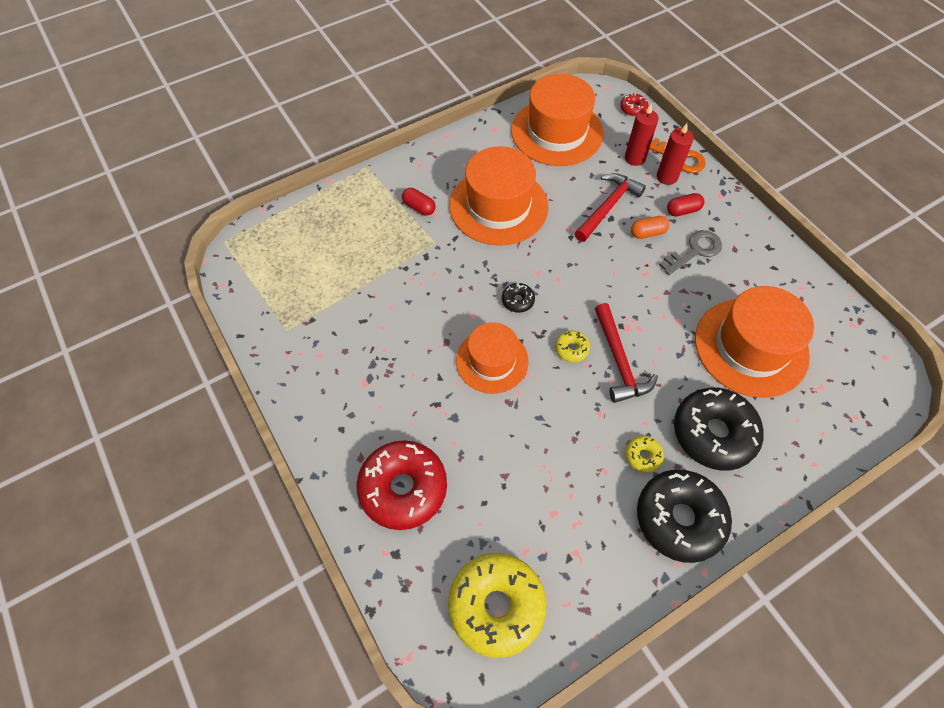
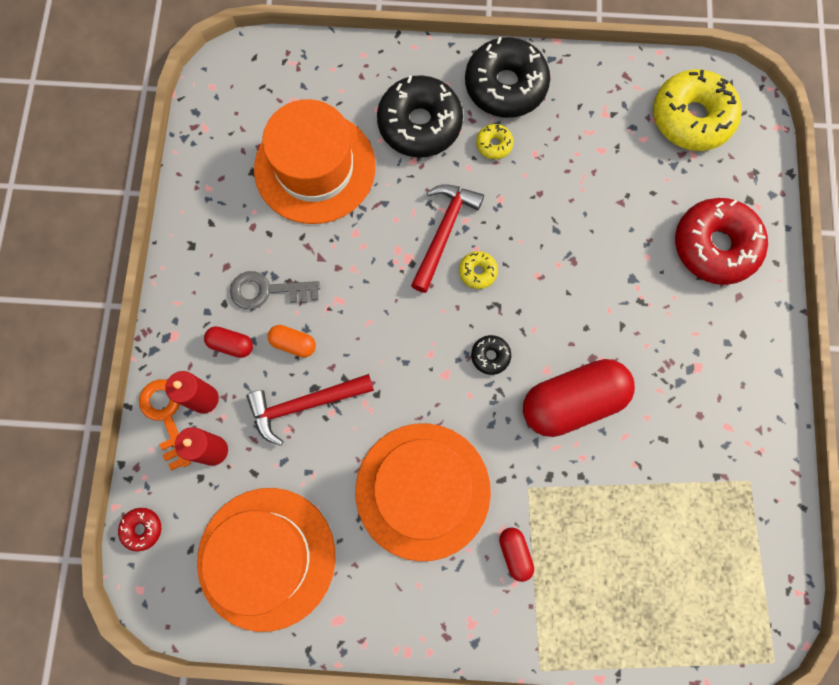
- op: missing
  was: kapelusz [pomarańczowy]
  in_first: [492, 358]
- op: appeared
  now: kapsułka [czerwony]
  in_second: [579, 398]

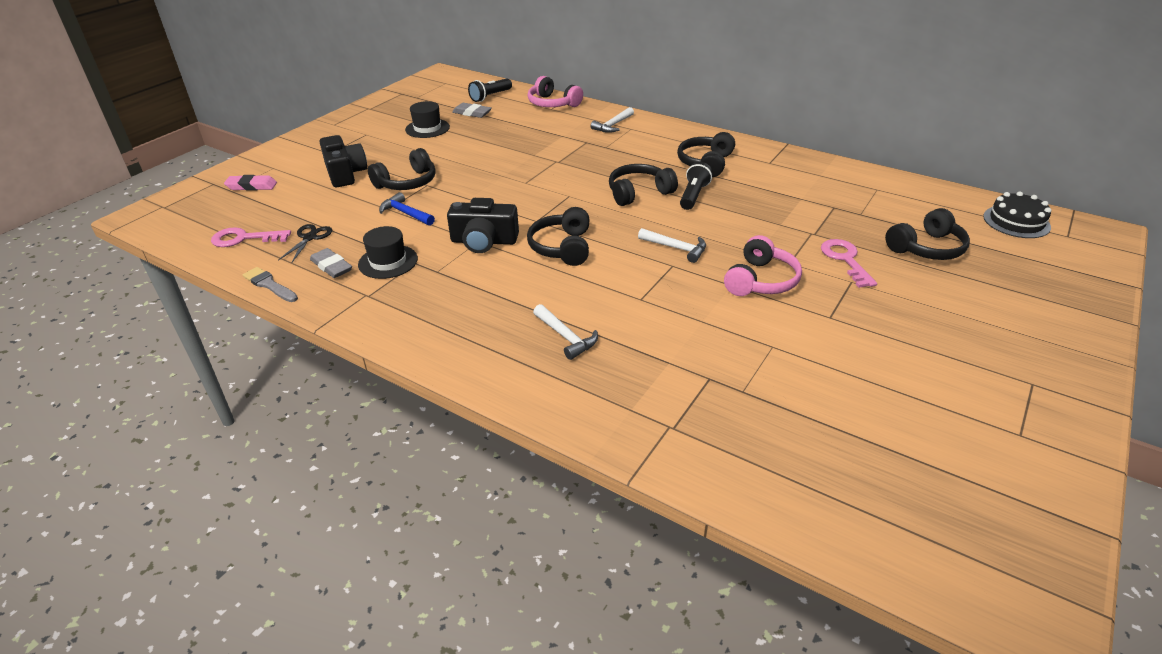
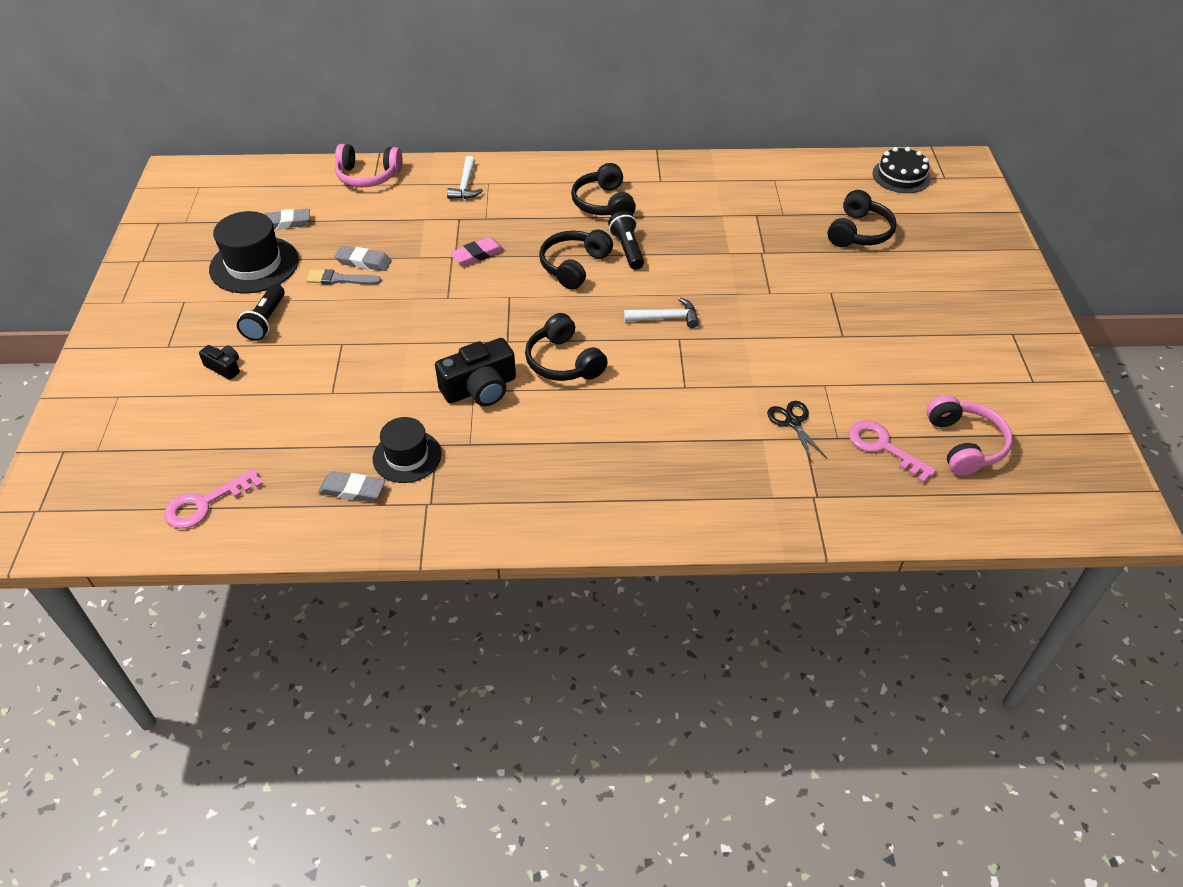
- op: relocated
  was: latarka [czarny]
  in_first: [490, 90]
  in_second: [261, 312]
- op: size
  was: kapelusz [czarny]
  in_first: [427, 119]
  in_second: [254, 252]
  ratio: 1.52
- op: size
  was: aparat fotograficzny [czarny]
  in_first: [343, 161]
  in_second: [219, 362]
  ratio: 0.52
- op: missing
  was: słuchawki [czarny]
  in_first: [402, 169]
- op: relocated
  was: gumka do mazania [różowy]
  in_first: [250, 183]
  in_second: [477, 251]
- op: missing
  was: młotek [niebieski]
  in_first: [407, 209]
- op: relocated
  was: nożyczki [czarny]
  in_first: [305, 243]
  in_second: [797, 431]
- op: relocated
  was: słuchawki [różowy]
  in_first: [763, 265]
  in_second: [969, 435]
- op: relocated
  was: klucz [różowy]
  in_first: [849, 263]
  in_second: [892, 452]
- op: relocated
  was: pędzel [szary]
  in_first: [270, 284]
  in_second: [344, 277]
- op: missing
  was: młotek [biały]
  in_first: [565, 332]
- op: appeared
  now: gumka do mazania [szary]
  in_second: [363, 258]

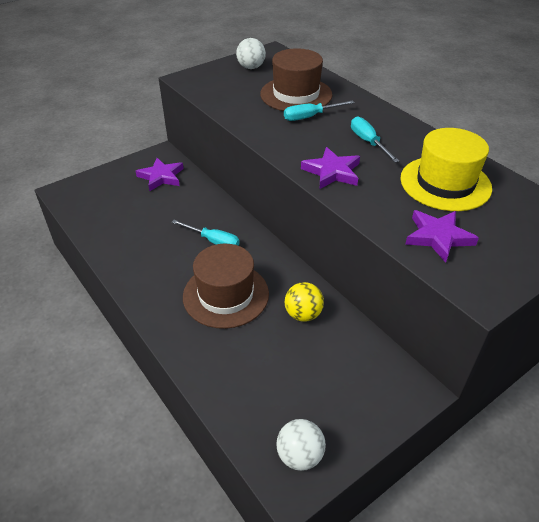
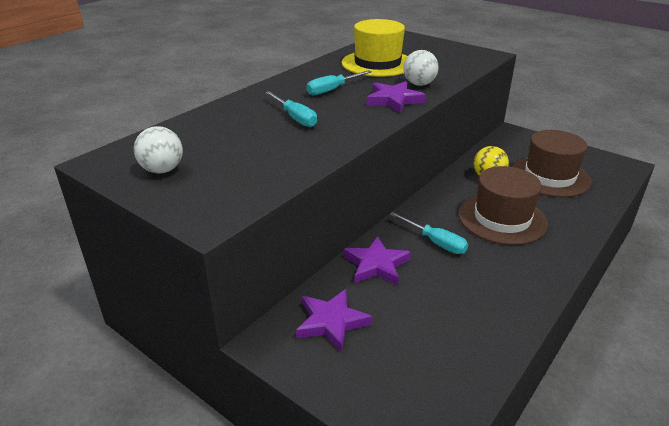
- op: relocated
  was: kapelusz [brązowy]
  in_first: [296, 79]
  in_second: [551, 163]
- op: relocated
  was: gwiazda [fioletowy]
  in_first: [442, 236]
  in_second: [377, 260]
- op: spun
  was: śrubokręt [turkusowy]
  in_first: [205, 233]
  in_second: [428, 233]
  clockwise: 120
- op: relocated
  was: piłka [biały]
  in_first: [301, 445]
  in_second: [421, 68]

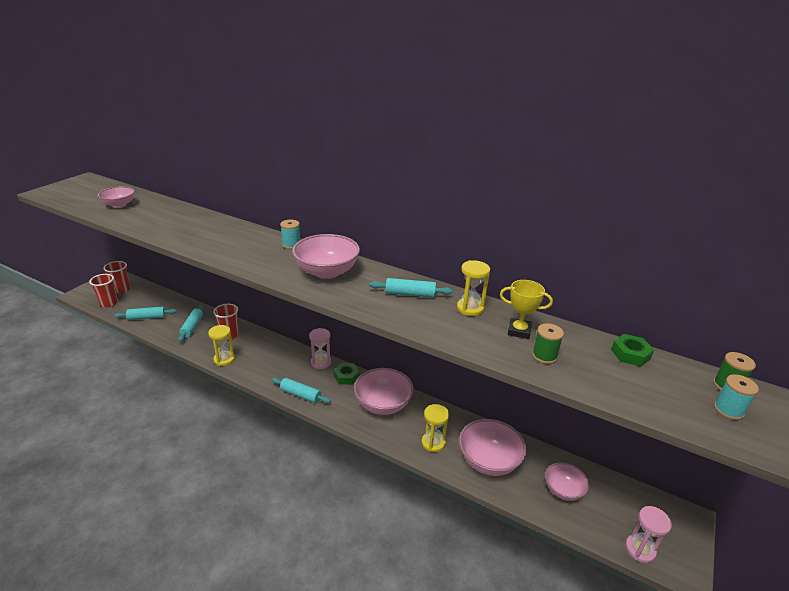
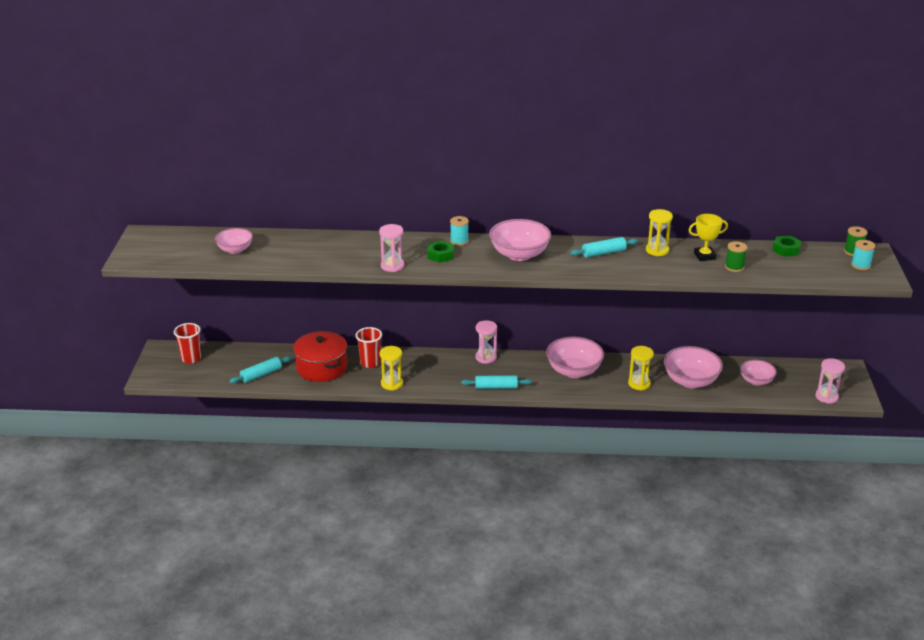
- op: missing
  was: szklanka [czerwony]
  in_first: [103, 291]
- op: exchanged
  was: wałek do ciasta [turkusowy]
  now: garnek [czerwony]
  in_first: [191, 323]
  in_second: [320, 356]
- op: relocated
  was: nakrętka [zielony]
  in_first: [347, 374]
  in_second: [440, 252]
- op: appeared
  now: klepsydra [różowy]
  in_second: [391, 248]

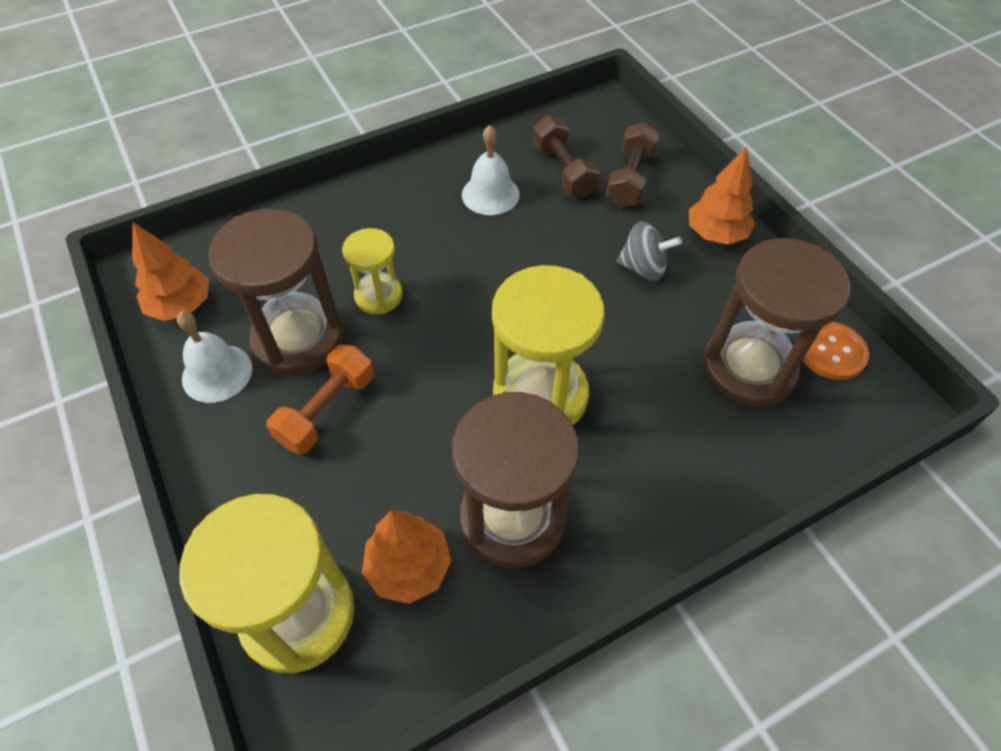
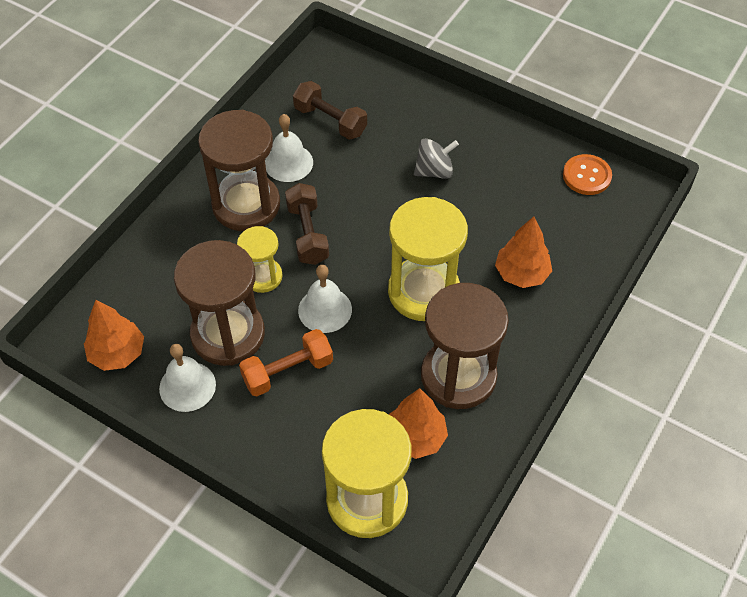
- op: relocated
  was: hantel [brązowy]
  in_first: [633, 165]
  in_second: [307, 224]
- op: relocated
  was: drzewko [pomarańczowy]
  in_first: [722, 195]
  in_second: [523, 252]
- op: relocated
  was: klepsydra [brązowy]
  in_first: [776, 322]
  in_second: [239, 170]
- op: spun
  was: hantel [pomarańczowy]
  in_first: [320, 399]
  in_second: [286, 363]
  clockwise: 60
- op: appeared
  now: dzwonek [biały]
  in_second: [325, 299]

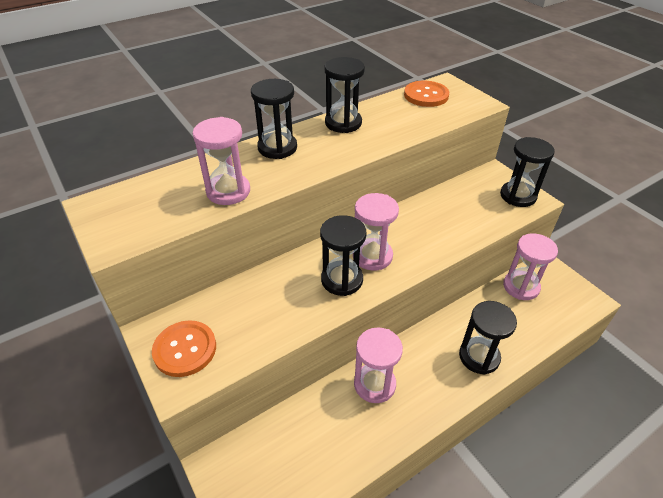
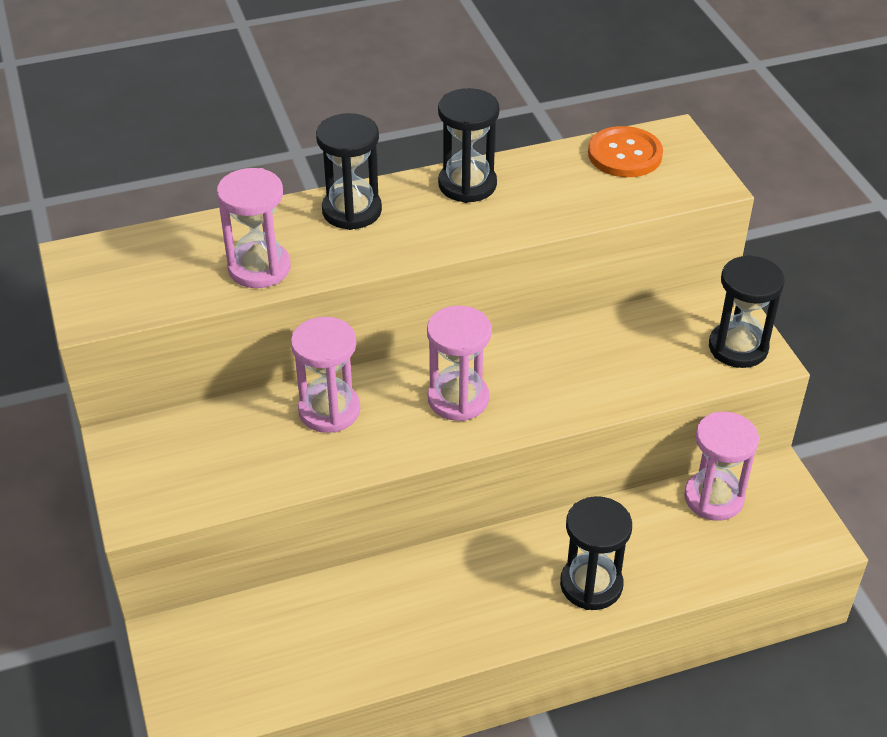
- op: missing
  was: klepsydra [czarny]
  in_first: [343, 255]
- op: missing
  was: guzik [pomarańczowy]
  in_first: [184, 348]
- op: relocated
  was: klepsydra [różowy]
  in_first: [378, 365]
  in_second: [325, 375]

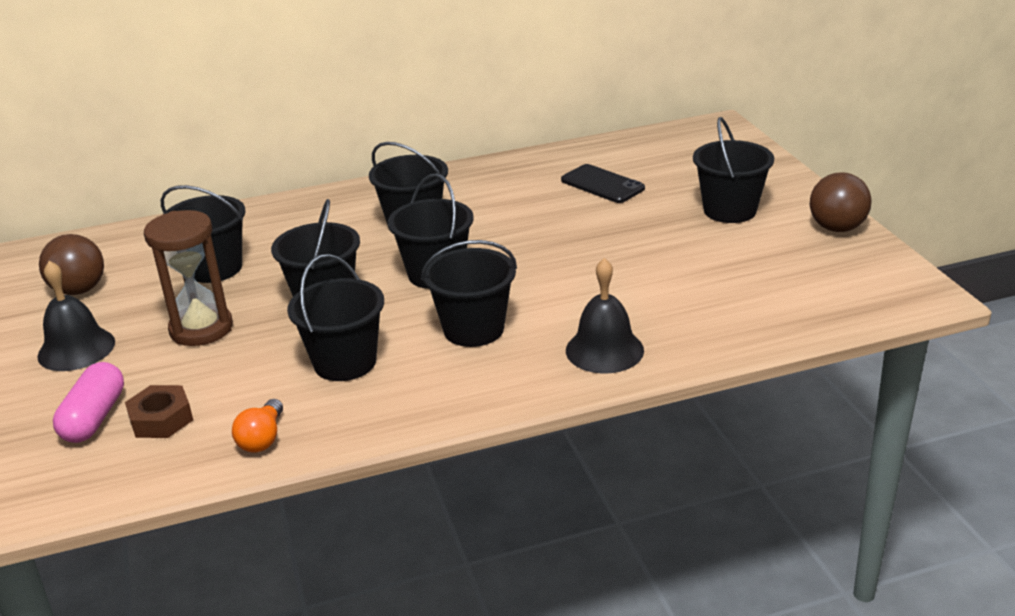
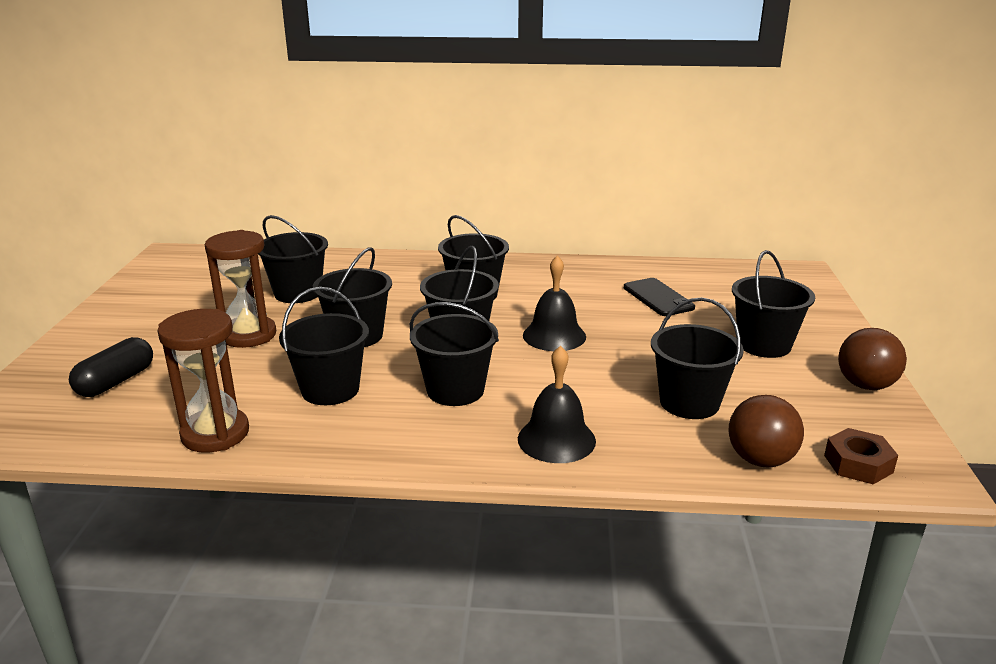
- op: relocated
  was: piłka [brązowy]
  in_first: [71, 264]
  in_second: [766, 431]
- op: relocated
  was: dzwonek [czarny]
  in_first: [76, 316]
  in_second: [554, 303]
- op: colour
  was: kapsułka [różowy]
  now: kapsułka [czarny]
  in_first: [88, 402]
  in_second: [111, 367]
- op: relocated
  was: nakrętka [brązowy]
  in_first: [159, 411]
  in_second: [861, 456]
- op: exchanged
  was: żarówka [pomarańczowy]
  now: klepsydra [brązowy]
  in_first: [257, 426]
  in_second: [203, 381]
- op: appeared
  now: wiadro [czarny]
  in_second: [697, 358]

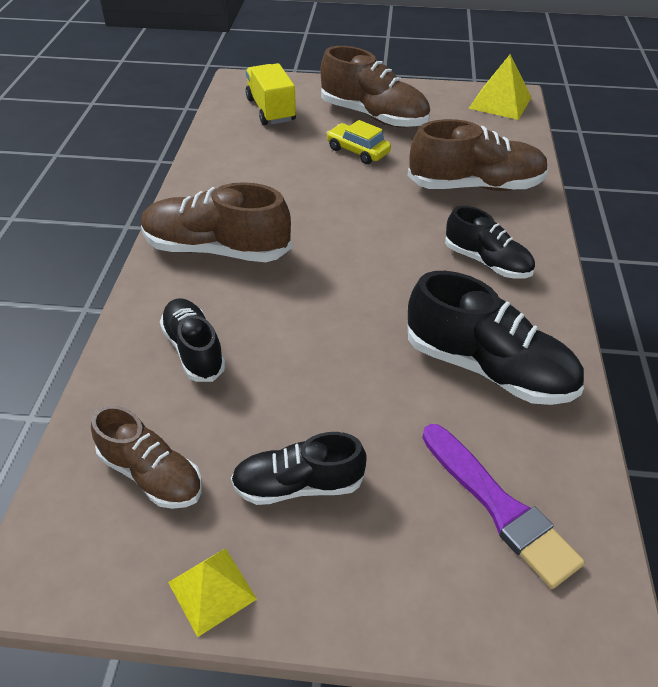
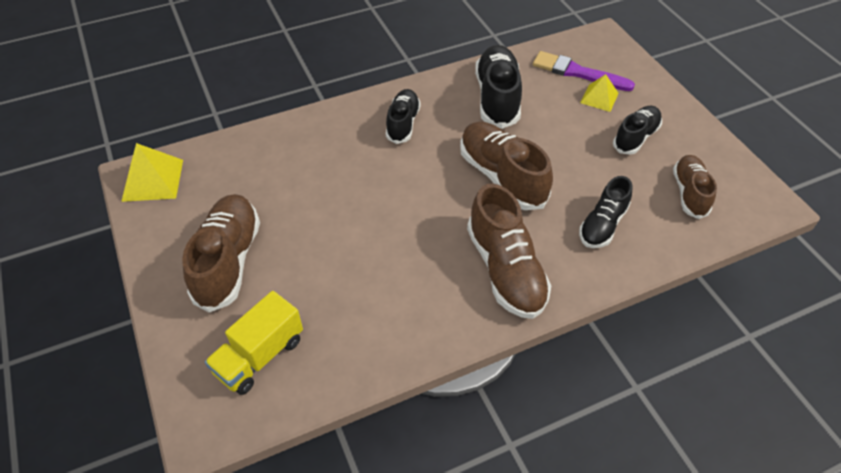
- op: relocated
  was: but [brązowy]
  in_first: [478, 155]
  in_second: [506, 166]
- op: missing
  was: samochód [żółty]
  in_first: [358, 142]
- op: spun
  was: pędzel [fioletowy]
  in_first: [503, 506]
  in_second: [584, 71]
  clockwise: -90
- op: spun
  was: but [czarny]
  in_first: [299, 468]
  in_second: [637, 130]
  clockwise: -105
- op: relocated
  was: piramida [żółty]
  in_first: [212, 592]
  in_second: [599, 93]

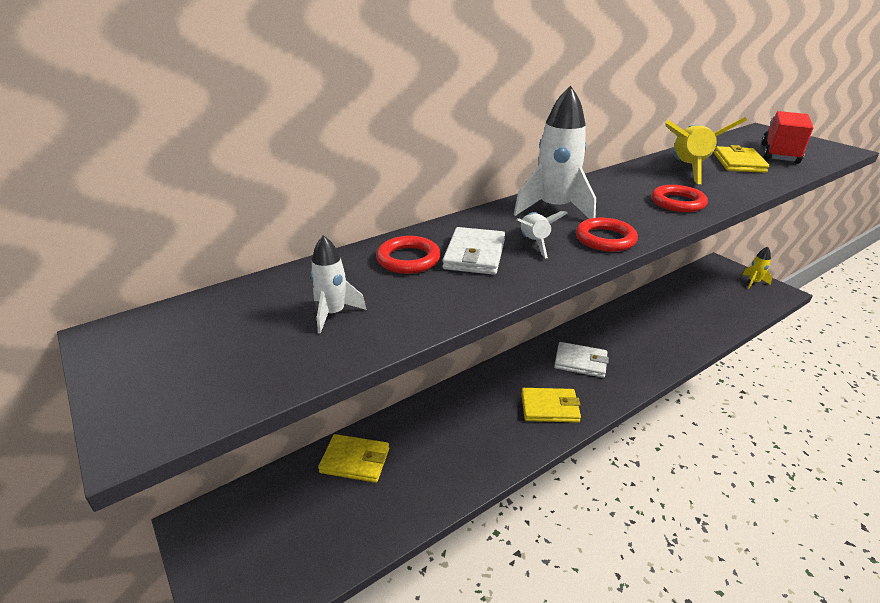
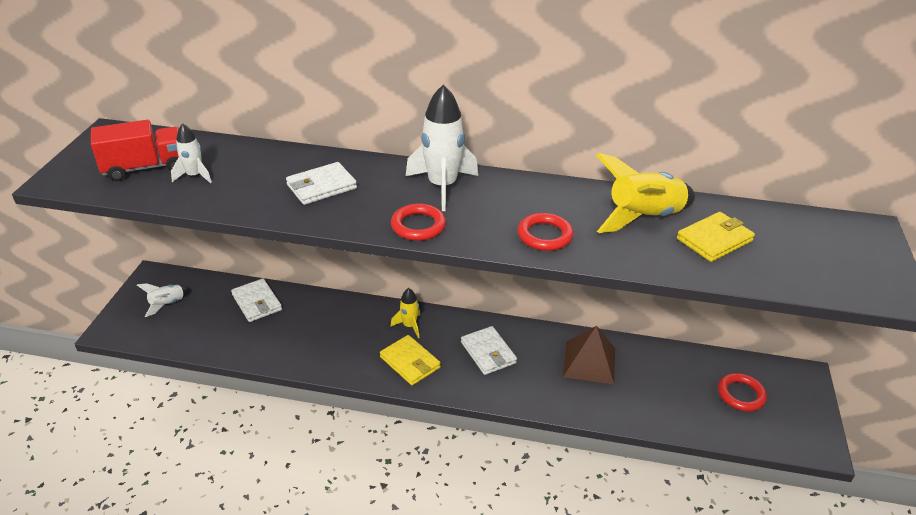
- op: relocated
  was: ciężarówka [czerwony]
  in_first: [788, 137]
  in_second: [135, 150]
- op: relocated
  was: rakieta [biały]
  in_first: [541, 235]
  in_second: [164, 300]
- op: relocated
  was: pierścień [czerwony]
  in_first: [408, 255]
  in_second: [742, 392]
- op: relocated
  was: rakieta [żółty]
  in_first: [757, 268]
  in_second: [405, 313]
- op: colour
  was: portfel [żółty]
  now: portfel [biały]
  in_first: [353, 458]
  in_second: [256, 300]
- op: appeared
  now: piramida [brązowy]
  in_second: [589, 355]

